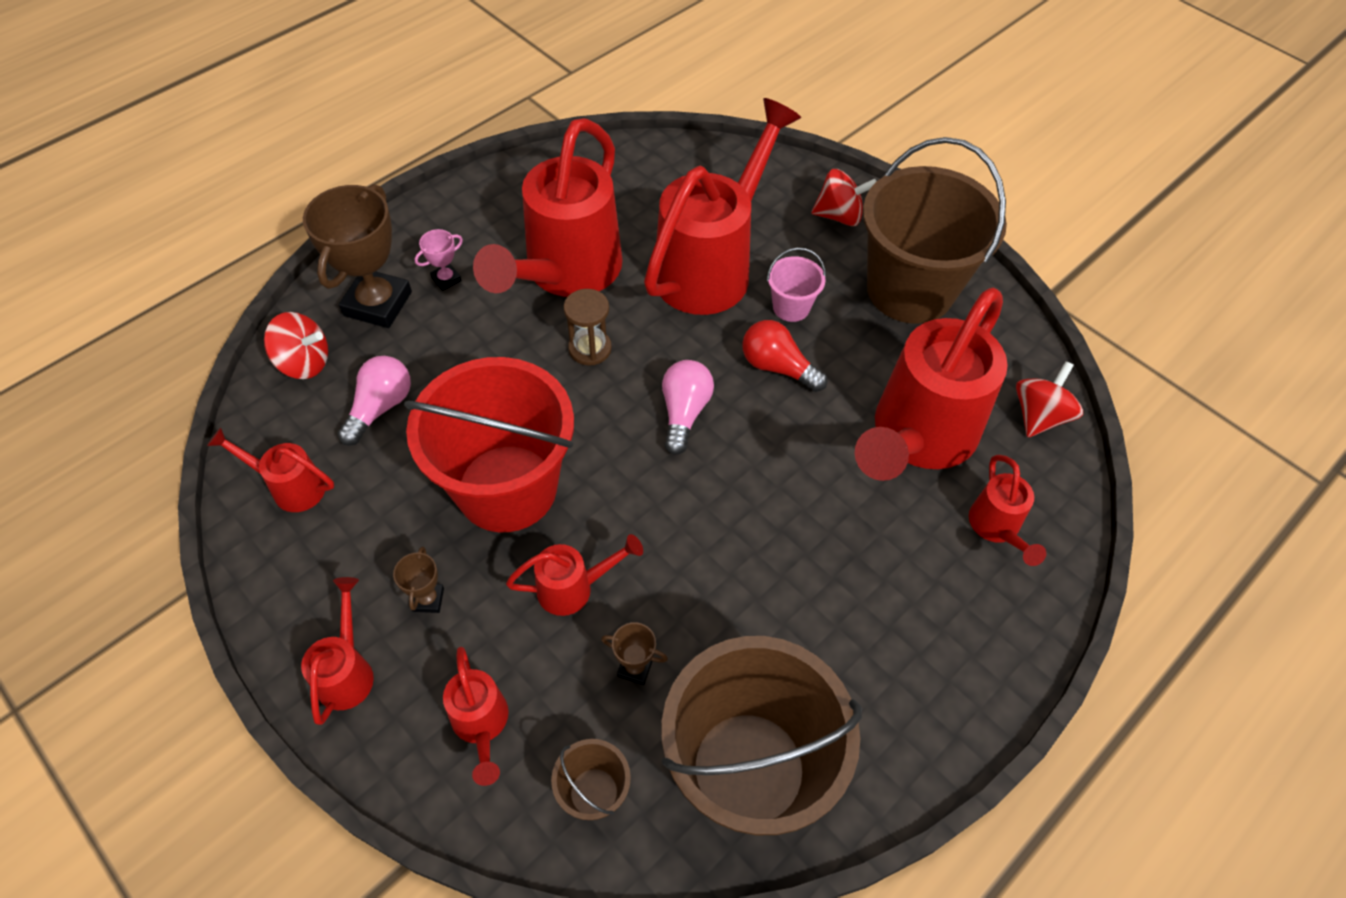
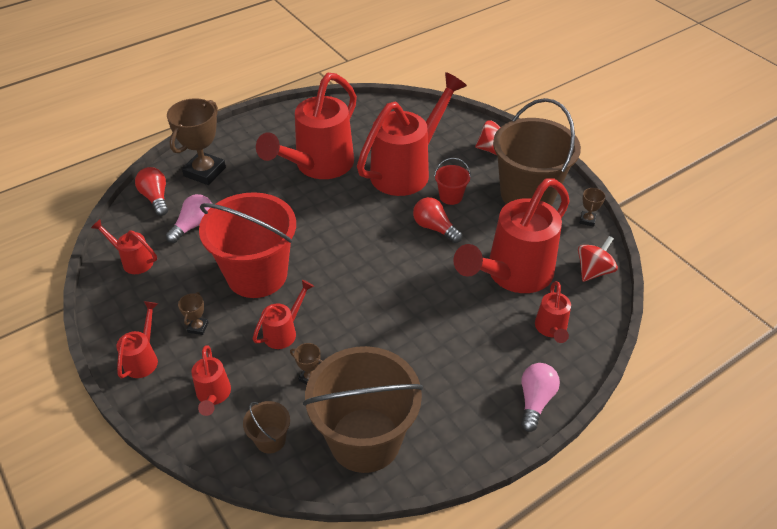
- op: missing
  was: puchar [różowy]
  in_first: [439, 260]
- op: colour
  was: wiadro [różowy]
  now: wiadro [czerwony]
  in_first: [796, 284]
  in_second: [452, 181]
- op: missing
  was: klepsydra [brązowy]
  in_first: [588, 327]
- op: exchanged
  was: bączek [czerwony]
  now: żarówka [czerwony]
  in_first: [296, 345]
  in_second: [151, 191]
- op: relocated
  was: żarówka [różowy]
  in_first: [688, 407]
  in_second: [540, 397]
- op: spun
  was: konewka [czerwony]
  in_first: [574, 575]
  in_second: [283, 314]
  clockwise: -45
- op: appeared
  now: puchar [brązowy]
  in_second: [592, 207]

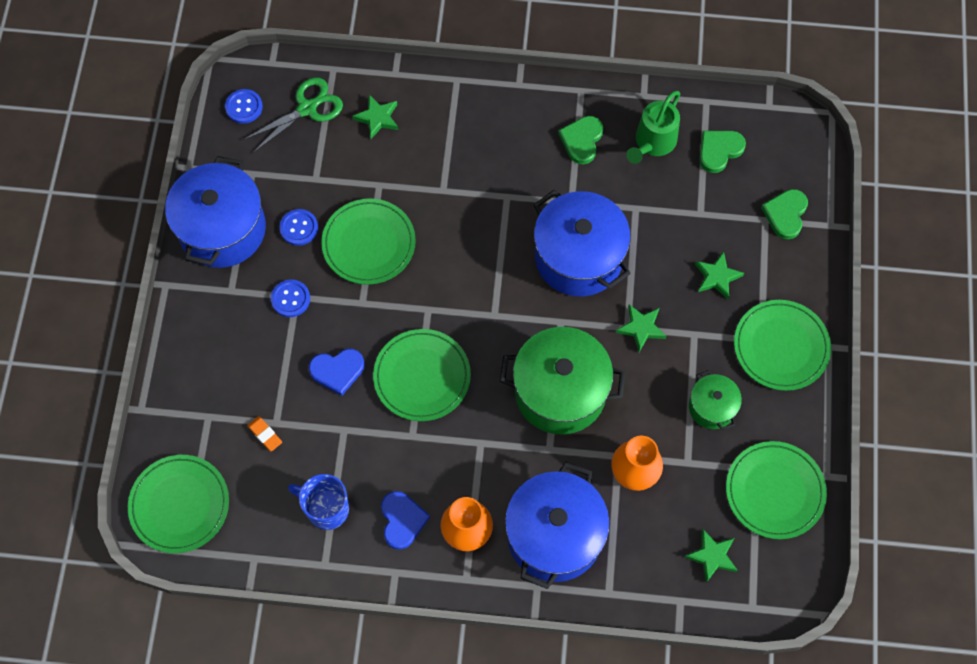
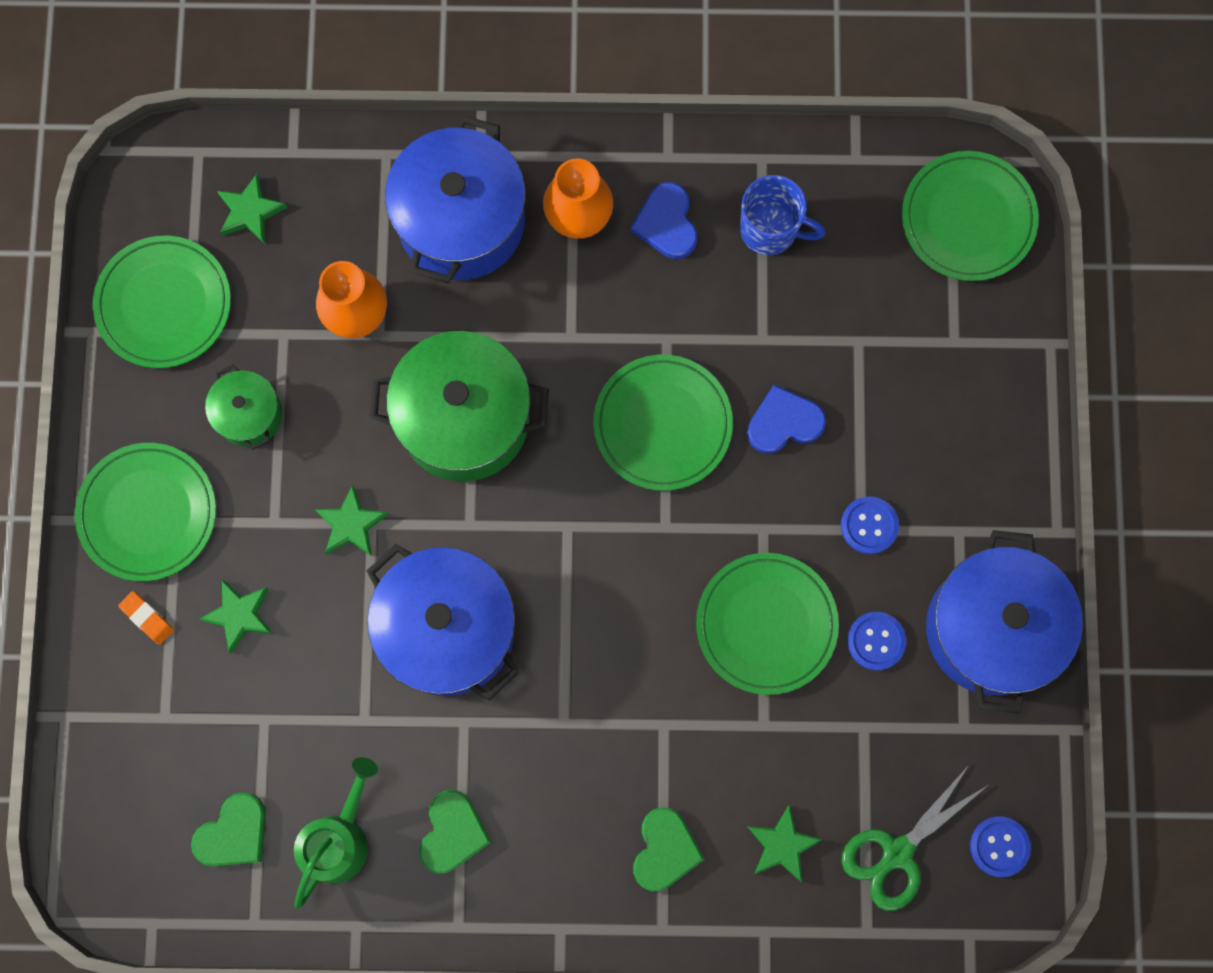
- op: relocated
  was: serce [zielony]
  in_first: [784, 214]
  in_second: [669, 849]
- op: relocated
  was: gumka do mazania [pomarańczowy]
  in_first: [265, 433]
  in_second: [146, 618]

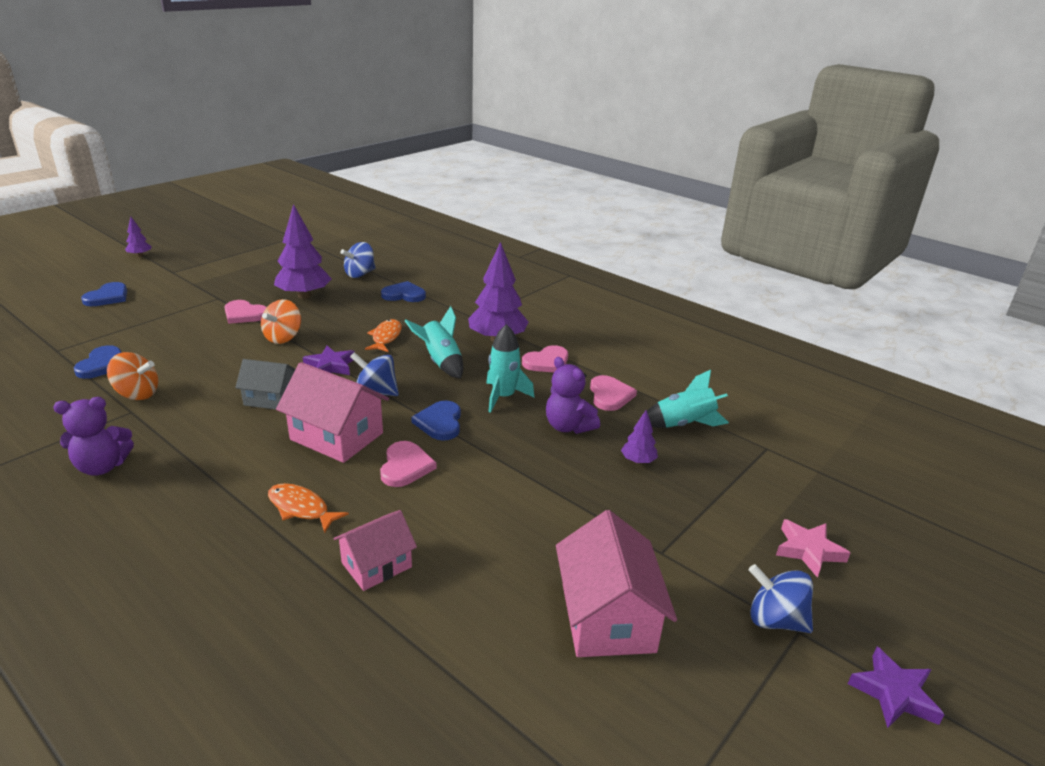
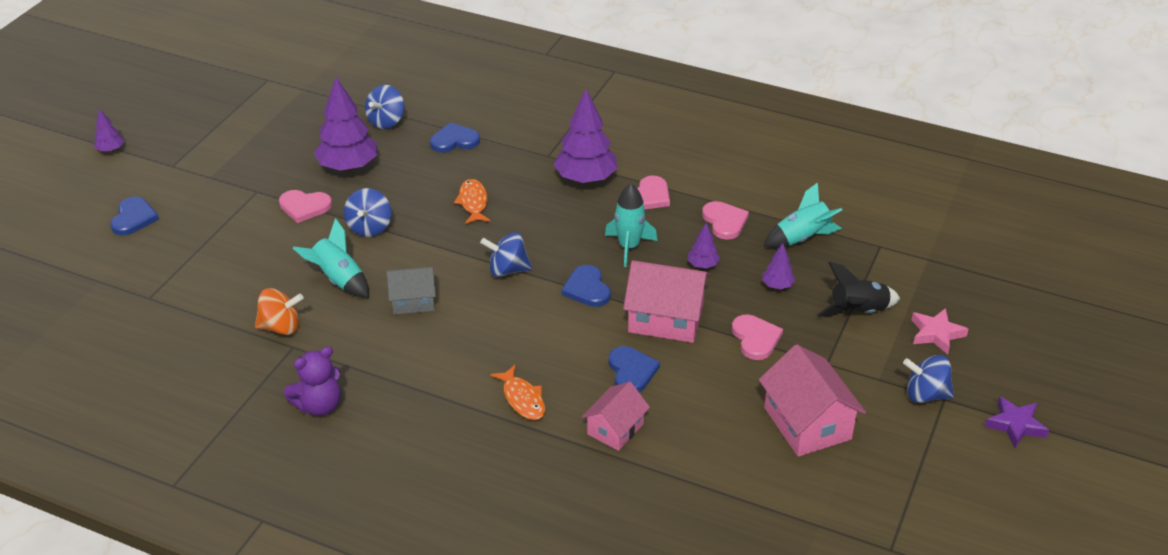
- op: colour
  was: bączek [pomarańczowy]
  now: bączek [niebieski]
  in_first: [281, 321]
  in_second: [367, 212]
- op: relocated
  was: rakieta [turkusowy]
  in_first: [434, 342]
  in_second: [331, 258]
- op: relocated
  was: serce [niebieski]
  in_first: [98, 362]
  in_second: [634, 369]
- op: missing
  was: gwiazda [fioletowy]
  in_first: [329, 360]
- op: exchanged
  was: miś [fioletowy]
  now: drzewko [fioletowy]
  in_first: [573, 395]
  in_second: [704, 246]
- op: relocated
  was: domek [różowy]
  in_first: [332, 412]
  in_second: [666, 301]
- op: relocated
  was: serce [różowy]
  in_first: [408, 464]
  in_second: [757, 337]
- op: spun
  was: ryba [pomarańczowy]
  in_first: [308, 508]
  in_second: [517, 392]
  clockwise: -135
- op: appeared
  now: rakieta [czarny]
  in_second: [858, 289]

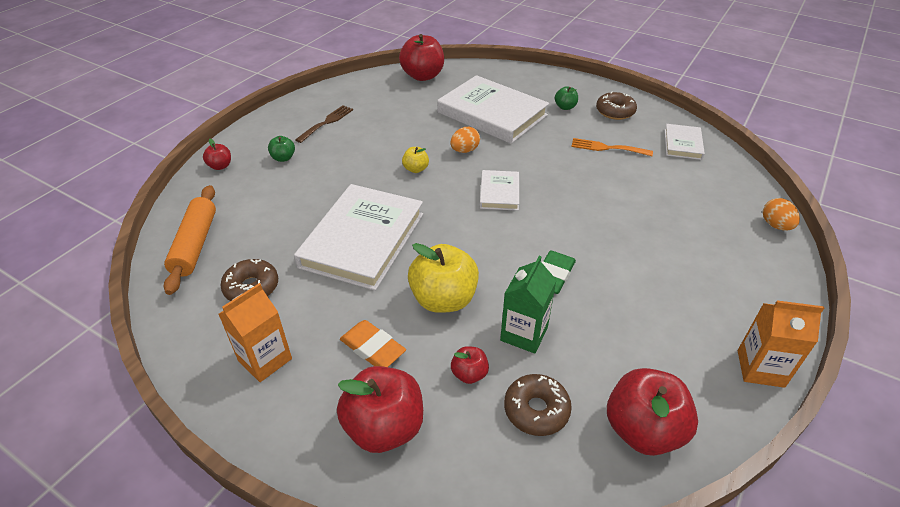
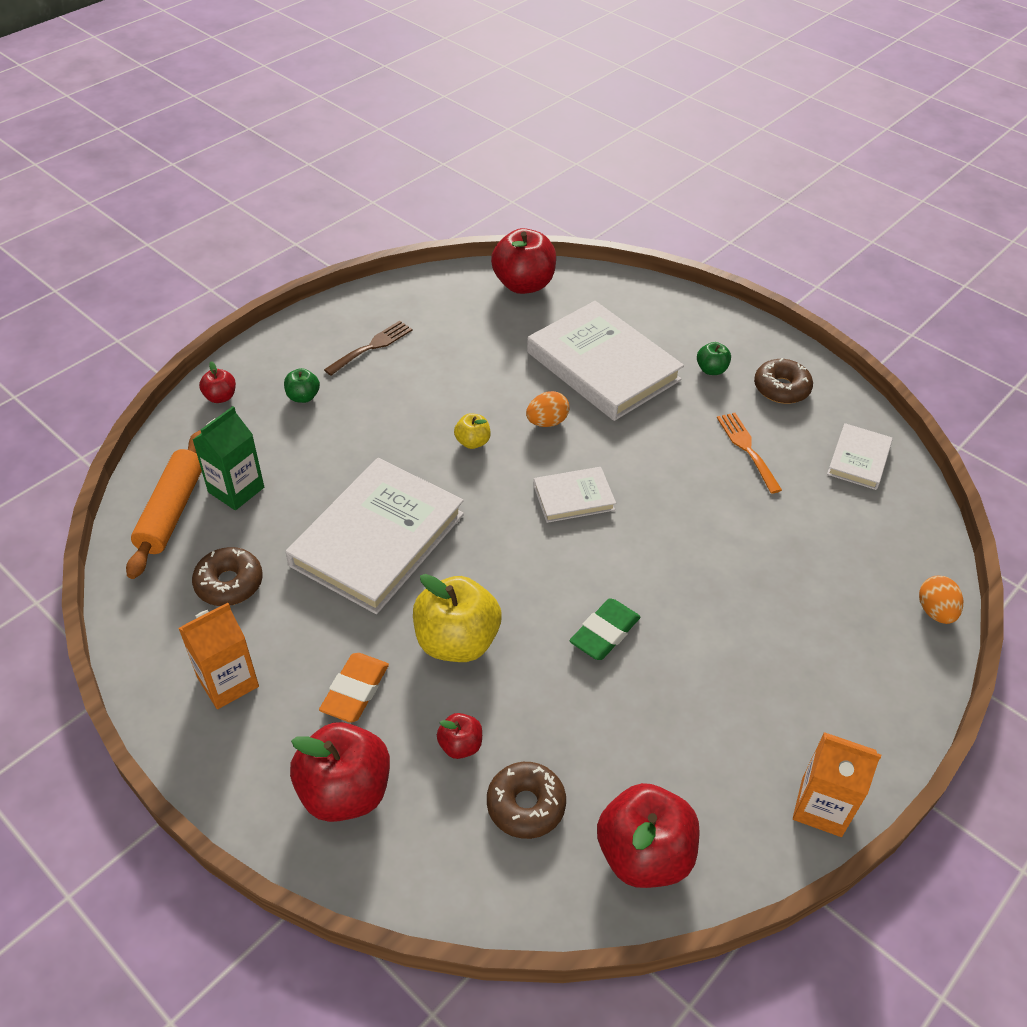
- op: spun
  was: widelec [pomarańczowy]
  in_first: [612, 147]
  in_second: [749, 453]
  clockwise: 45
- op: spun
  was: książka [biały]
  in_first: [499, 190]
  in_second: [574, 495]
  clockwise: 60
- op: relocated
  was: karton mleka [zielony]
  in_first: [528, 305]
  in_second: [228, 458]
- op: spun
  was: gumka do mazania [pomarańczowy]
  in_first: [373, 343]
  in_second: [354, 688]
  clockwise: 60

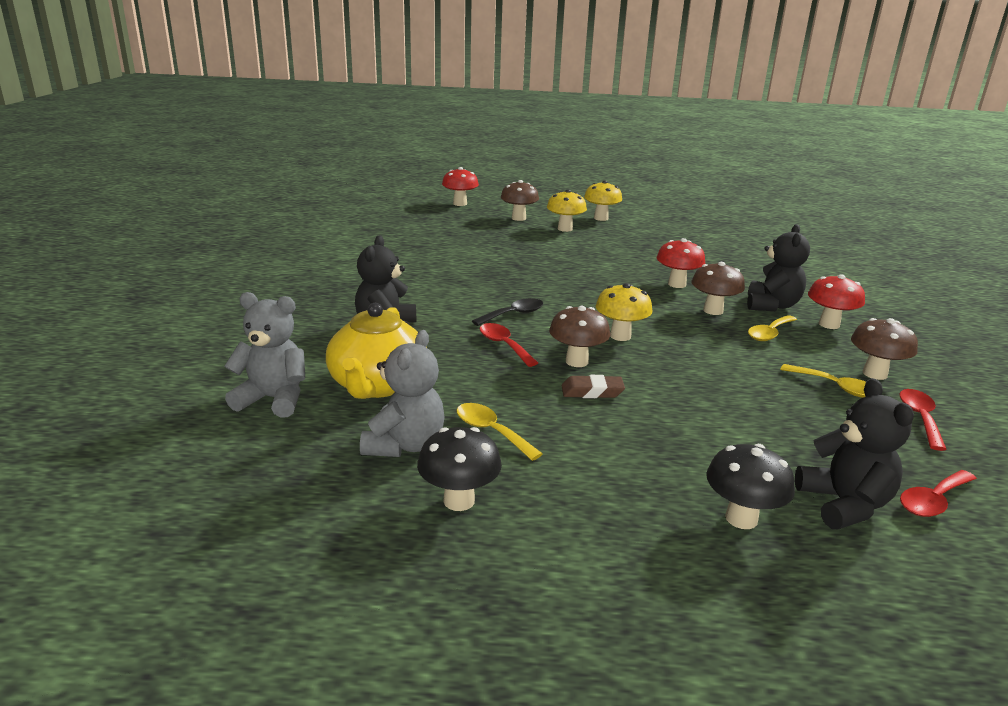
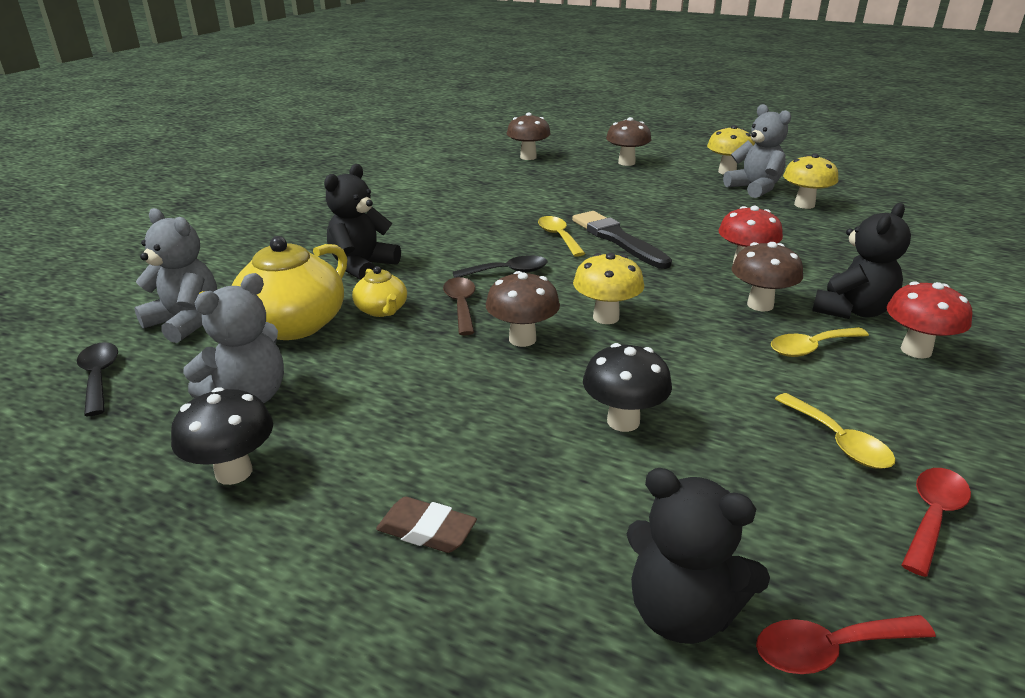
- op: missing
  was: grzyb [czerwony]
  in_first: [460, 186]
- op: relocated
  was: grzyb [żółty]
  in_first: [567, 210]
  in_second: [810, 181]
- op: relocated
  was: grzyb [brązowy]
  in_first: [884, 349]
  in_second: [529, 136]
- op: colour
  was: łyżka [czerwony]
  now: łyżka [brązowy]
  in_first: [509, 345]
  in_second: [459, 306]
- op: relocated
  was: gumka do mazania [brązowy]
  in_first: [593, 386]
  in_second: [426, 525]
- op: spun
  was: miś [czarny]
  in_first: [854, 453]
  in_second: [698, 556]
  clockwise: 105
- op: relocated
  was: łyżka [żółty]
  in_first: [499, 432]
  in_second: [562, 236]
- op: relocated
  was: grzyb [czarny]
  in_first: [750, 486]
  in_second: [627, 387]
- op: appeared
  now: miś [szary]
  in_second: [757, 151]
- op: appeared
  now: pędzel [czarny]
  in_second: [622, 240]
- op: appeared
  now: imbryk [żółty]
  in_second: [379, 291]
- op: appeared
  now: łyżka [czarny]
  in_second: [97, 379]

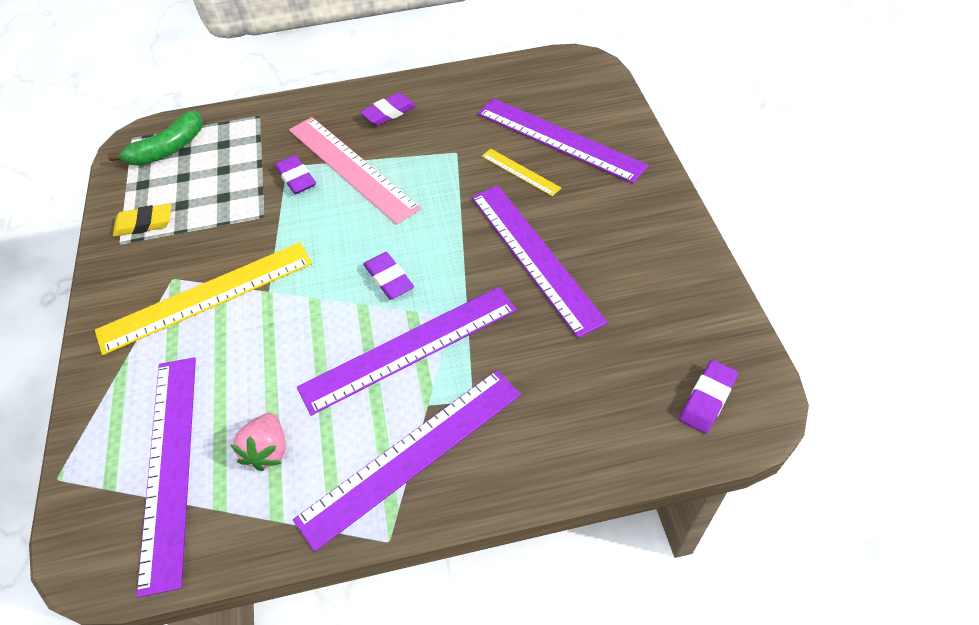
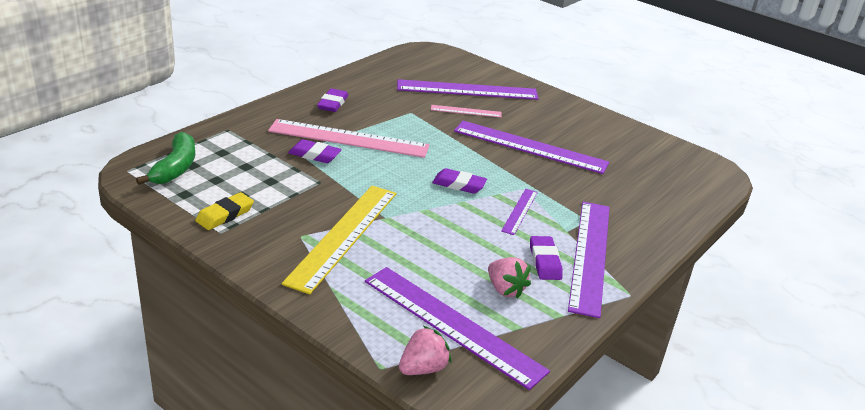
- op: colour
  was: linijka [żółty]
  now: linijka [różowy]
  in_first: [521, 172]
  in_second: [466, 111]
- op: size
  was: linijka [fioletowy]
  in_first: [407, 351]
  in_second: [519, 212]
  ratio: 0.48
- op: relocated
  was: gumka do mazania [fioletowy]
  in_first: [709, 397]
  in_second: [546, 258]
- op: appeared
  now: truskawka [różowy]
  in_second: [425, 350]

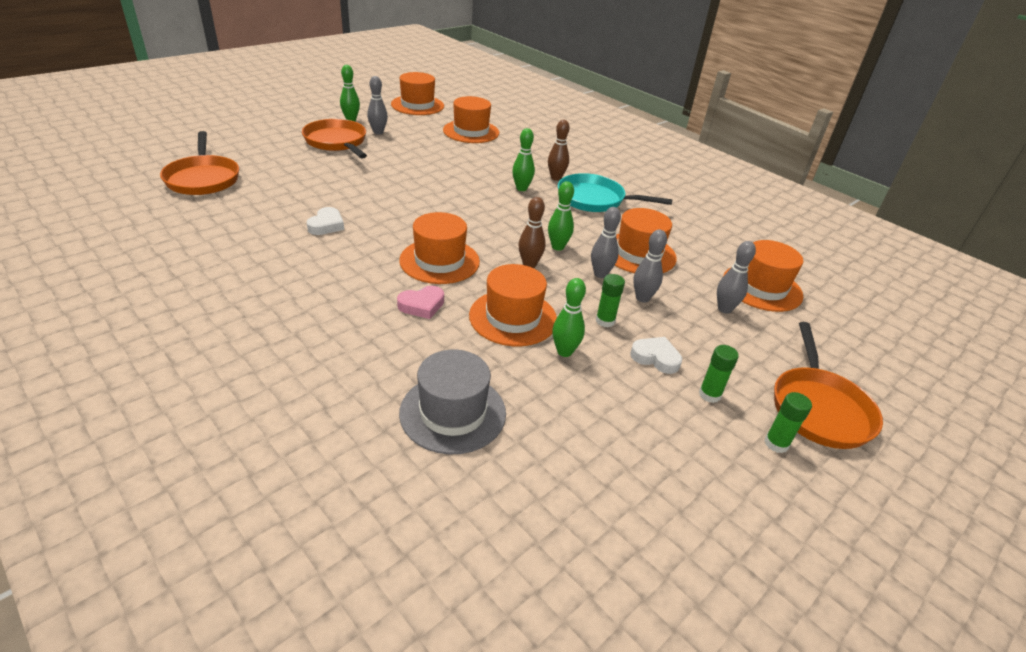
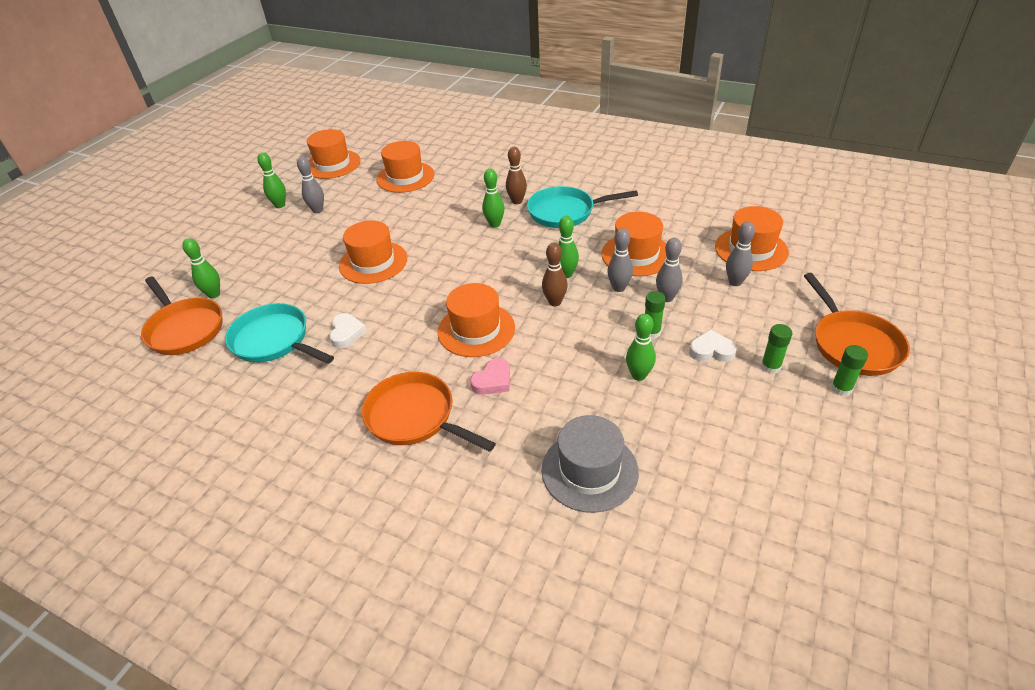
- op: relocated
  was: patelnia [pomarańczowy]
  in_first: [334, 138]
  in_second: [429, 412]
- op: relocated
  was: kapelusz [pomarańczowy]
  in_first: [513, 305]
  in_second: [373, 252]
- op: appeared
  now: kręgiel [zielony]
  in_second: [201, 268]
- op: appeared
  now: patelnia [turkusowy]
  in_second: [279, 333]

